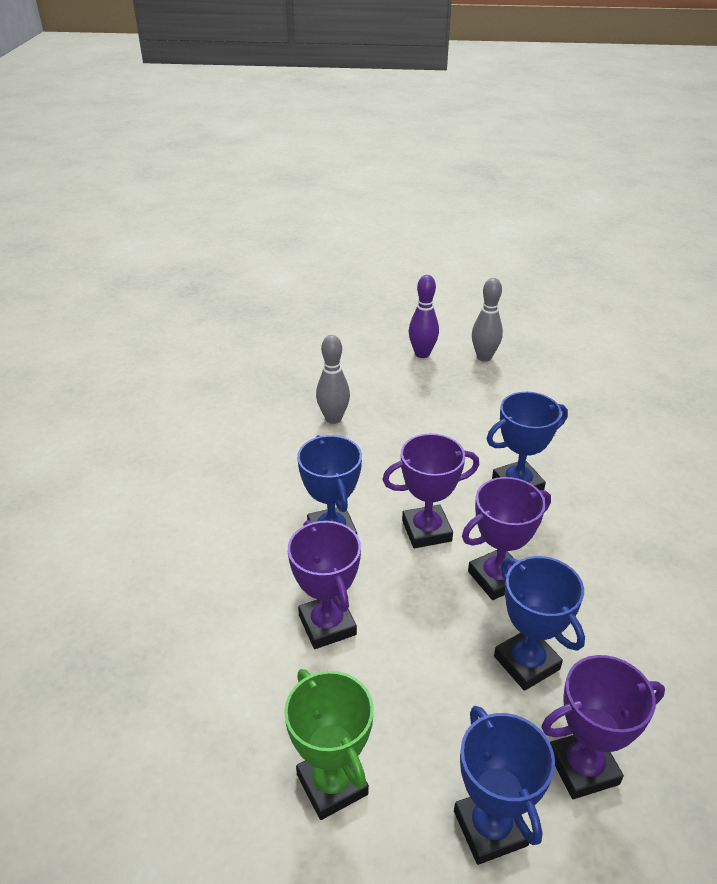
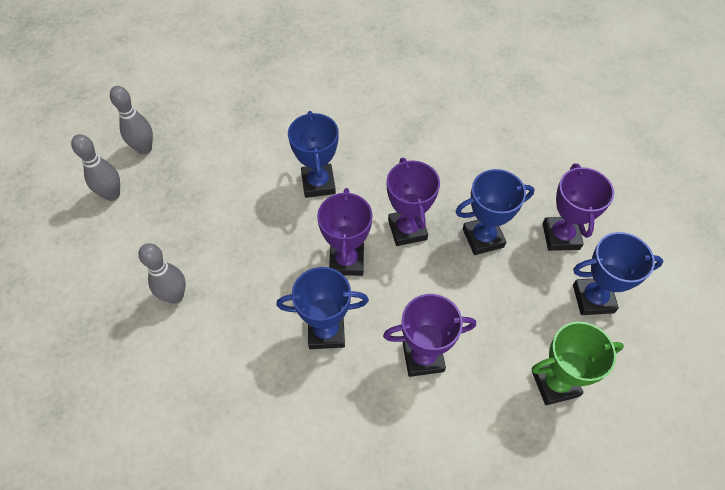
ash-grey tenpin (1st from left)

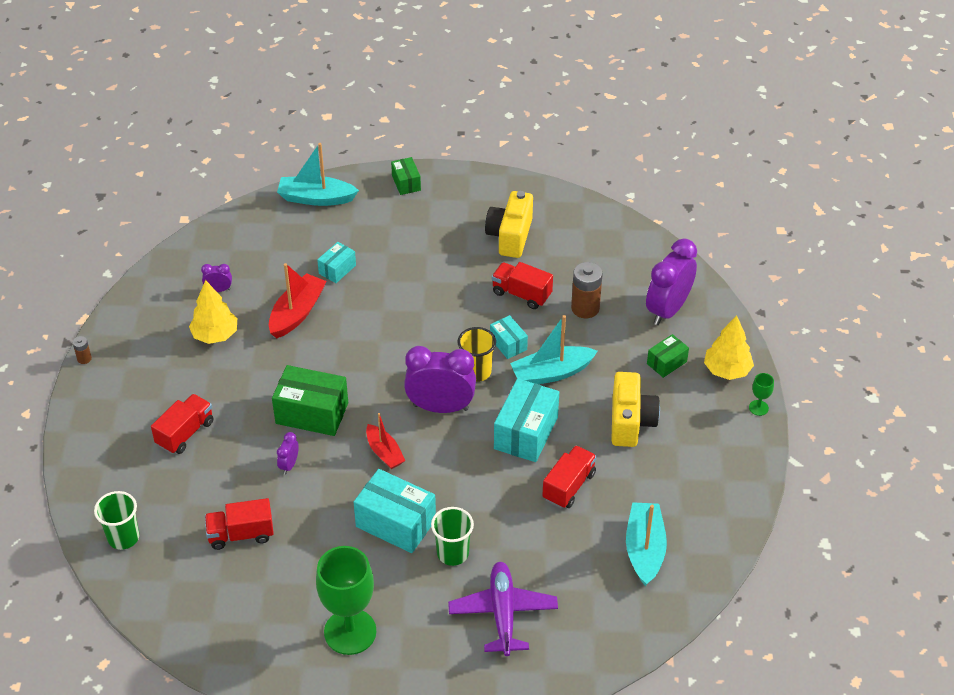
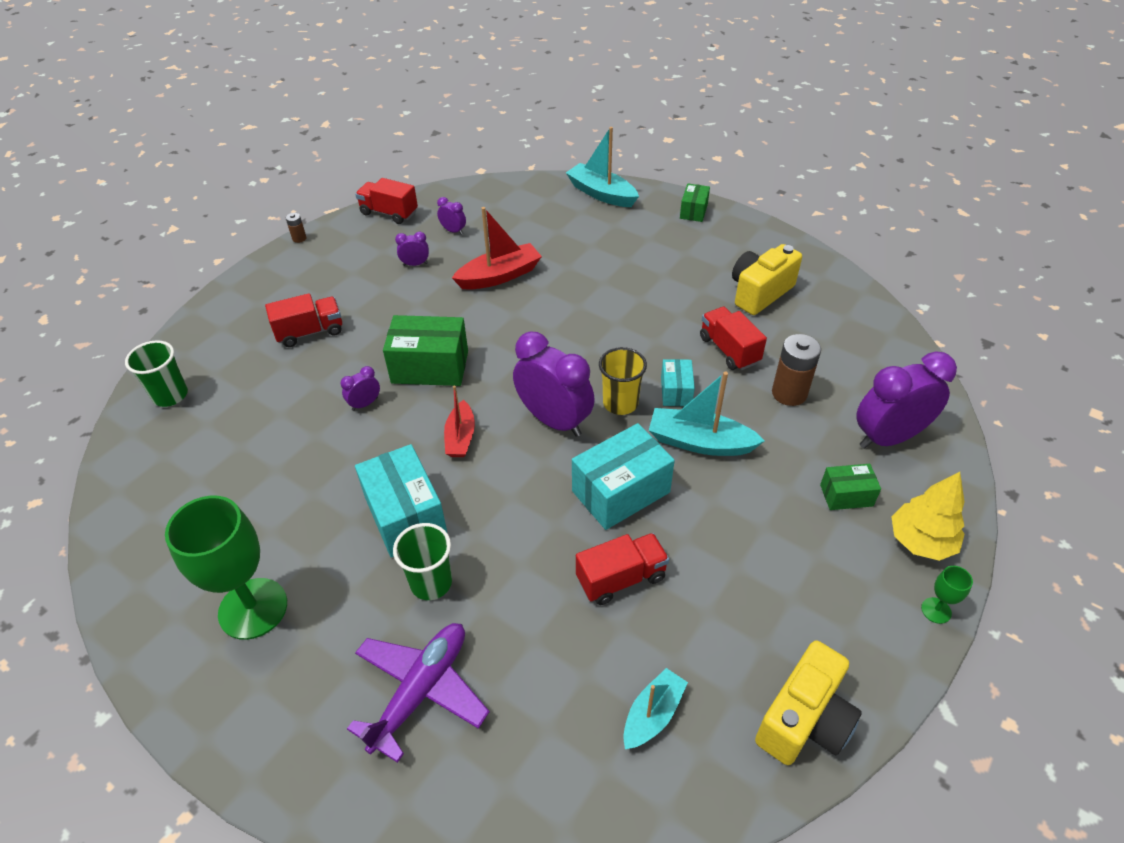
violet clock (2nd from left); scarlet toy truck (2nd from left); green parcel (1st from left); teal parcel (1st from left in the first image); yellow compact camera (2nd from left); teal boat (2nd from left)

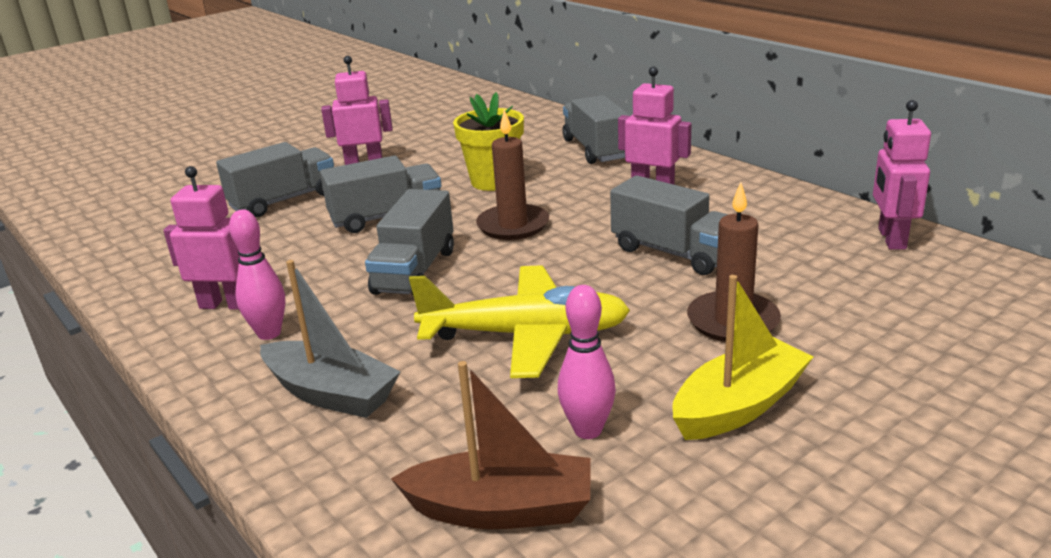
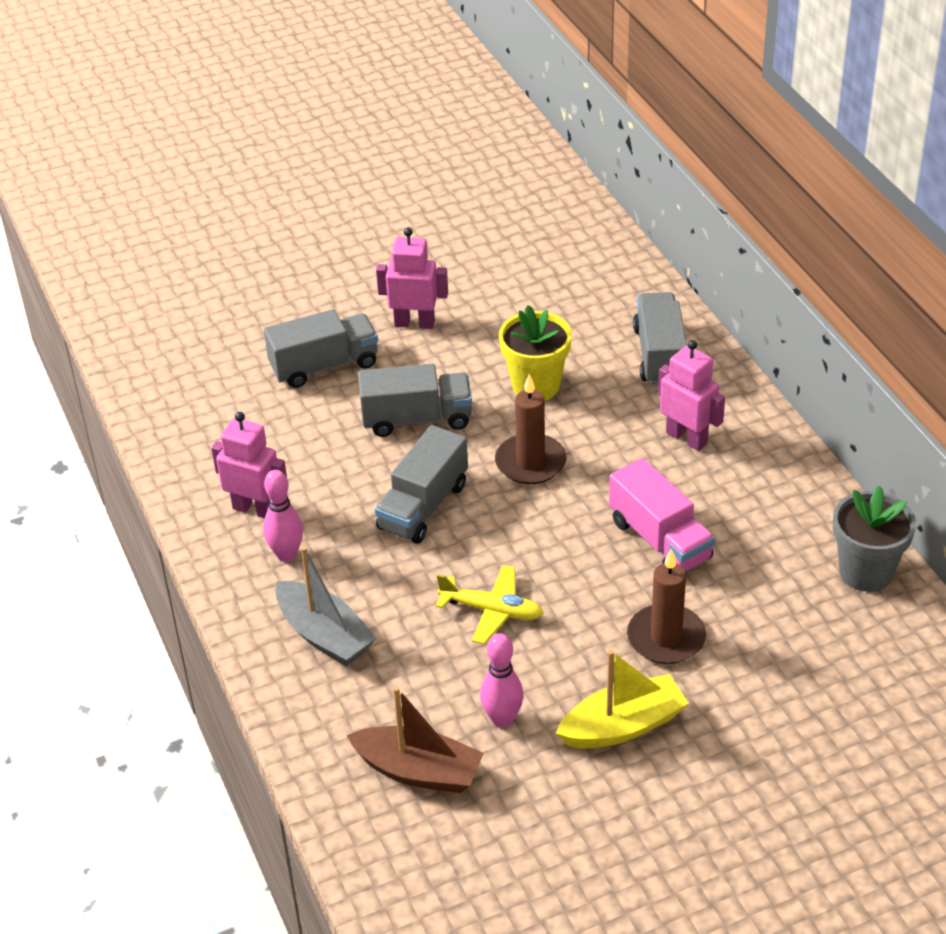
yellow aeroplane; rose-pink toy truck; ash-grey potted plant

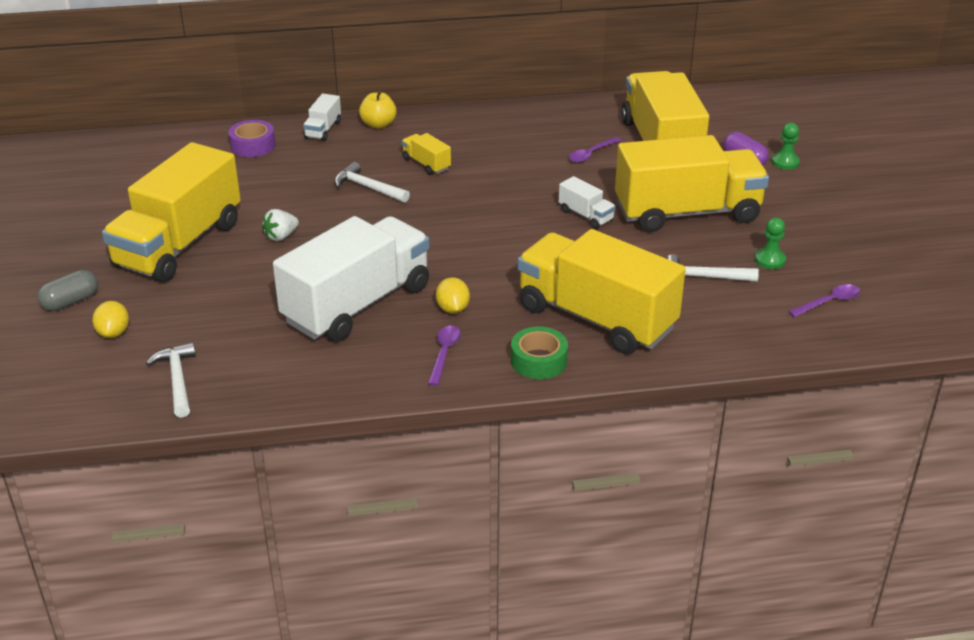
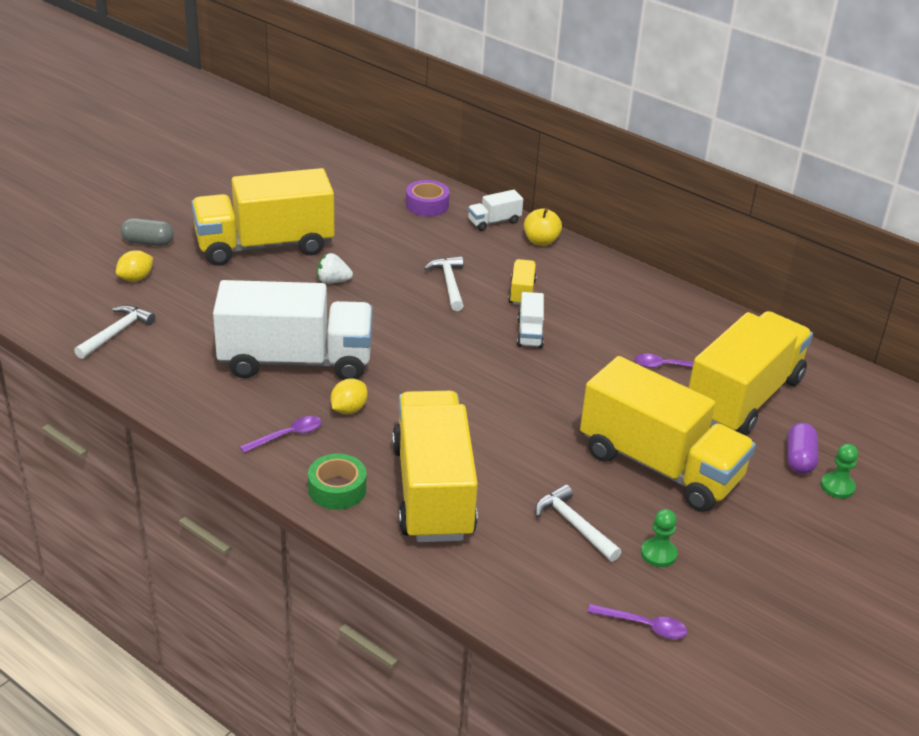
pure white toy truck (3rd from left)

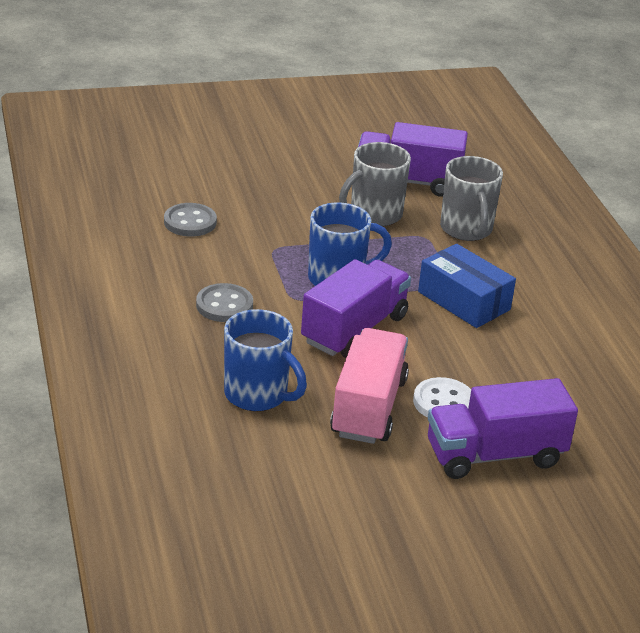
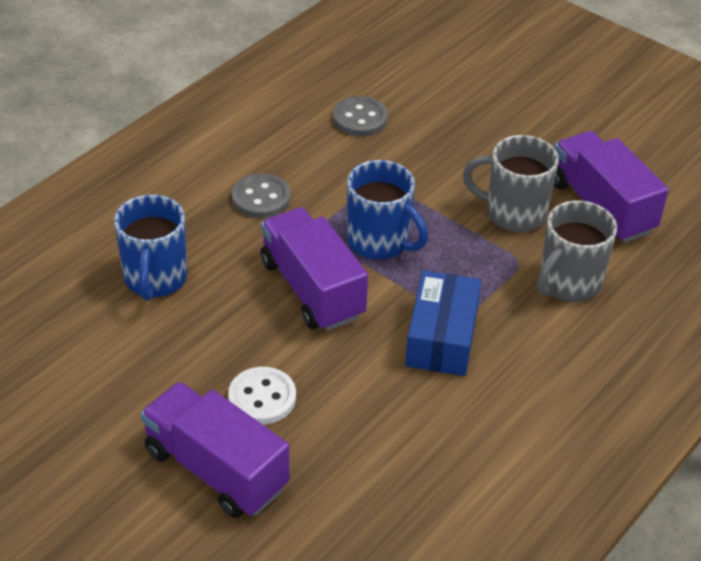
violet toy truck (2nd from left); rose-pink toy truck

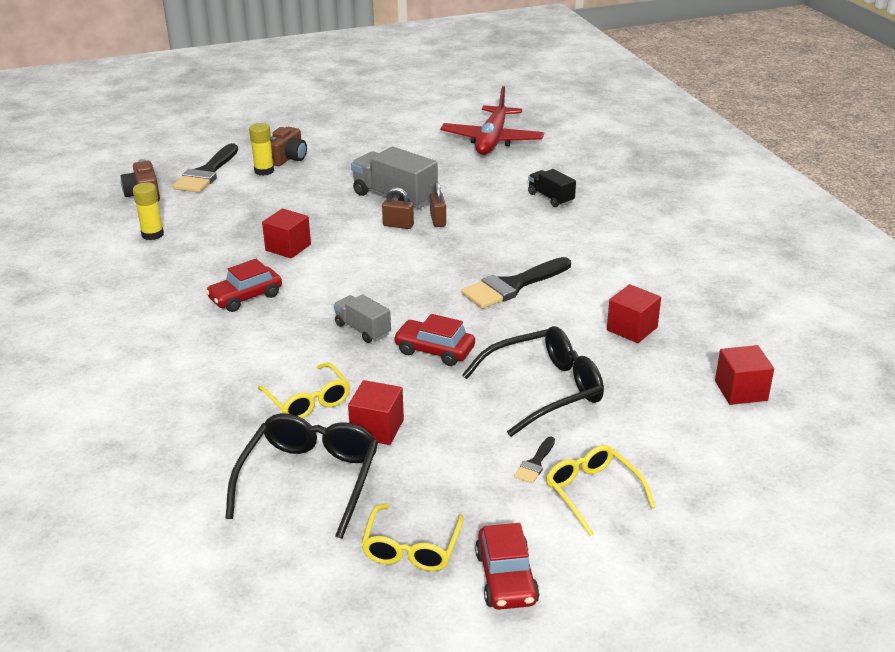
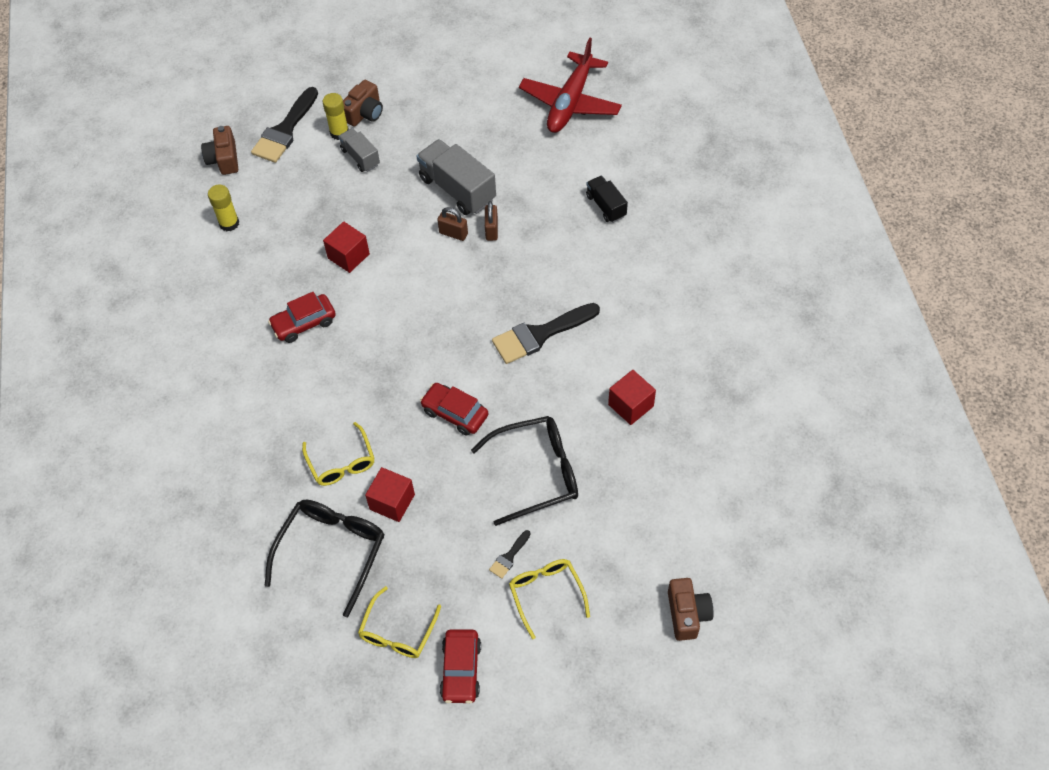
ash-grey toy truck (1st from left); scarlet solid cube (4th from left in the first image); brown compact camera (3rd from left)

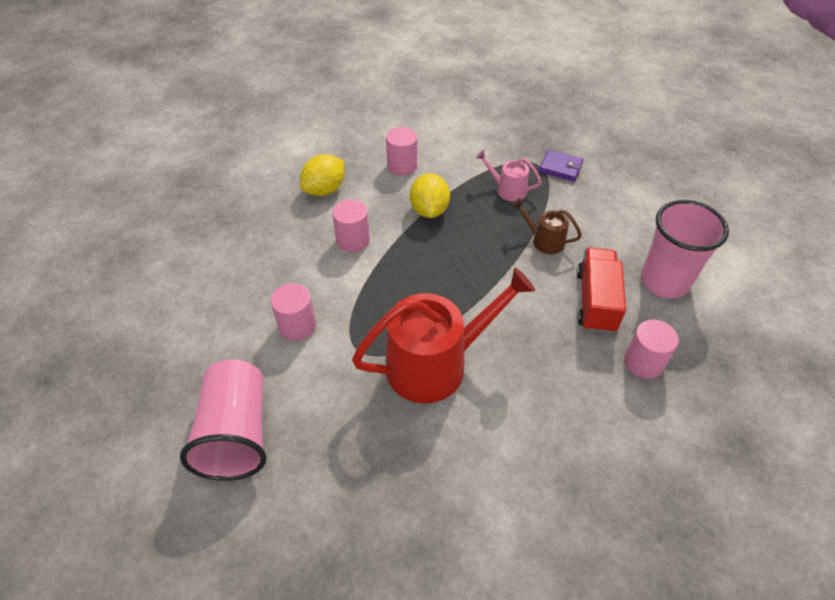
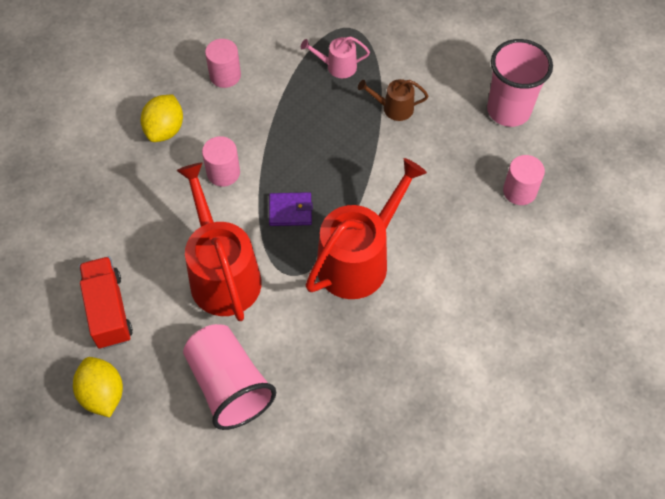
scarlet sprinkling can (1st from left); yellow citrus fruit (1st from left); violet billfold; scarlet toy truck

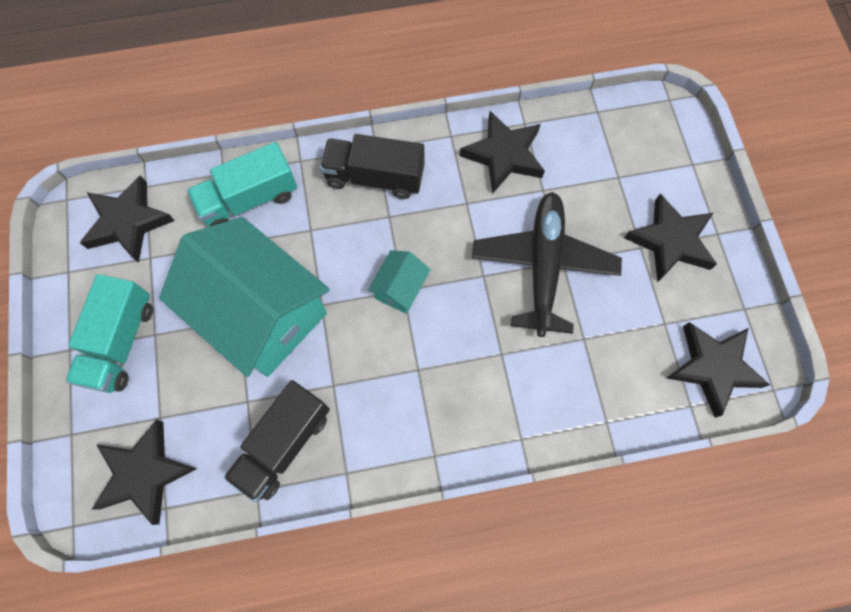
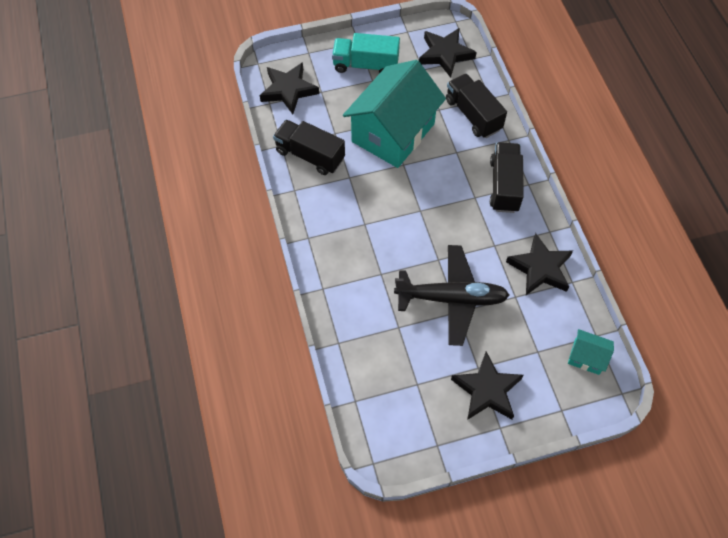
ebony toy truck (2nd from left); teal house (2nd from left); ebony star (5th from left in the first image)

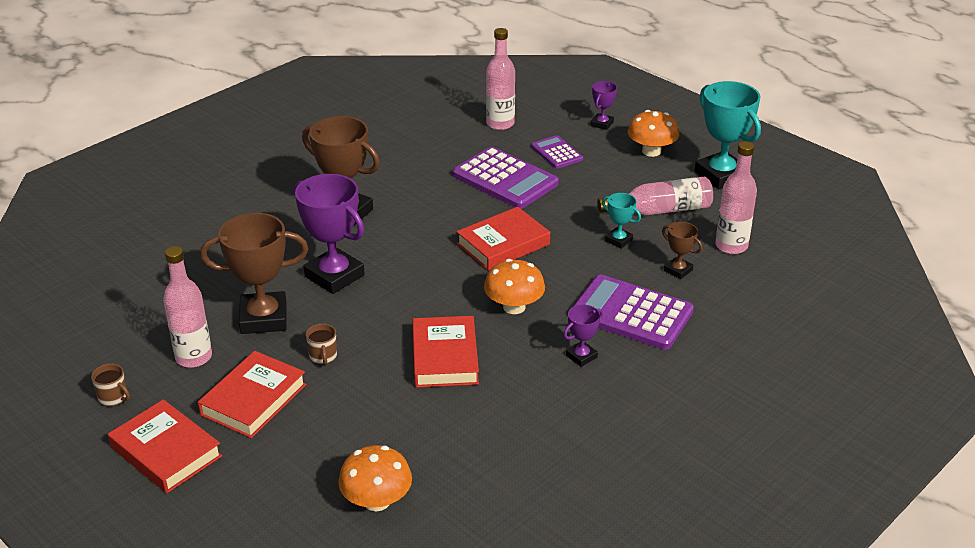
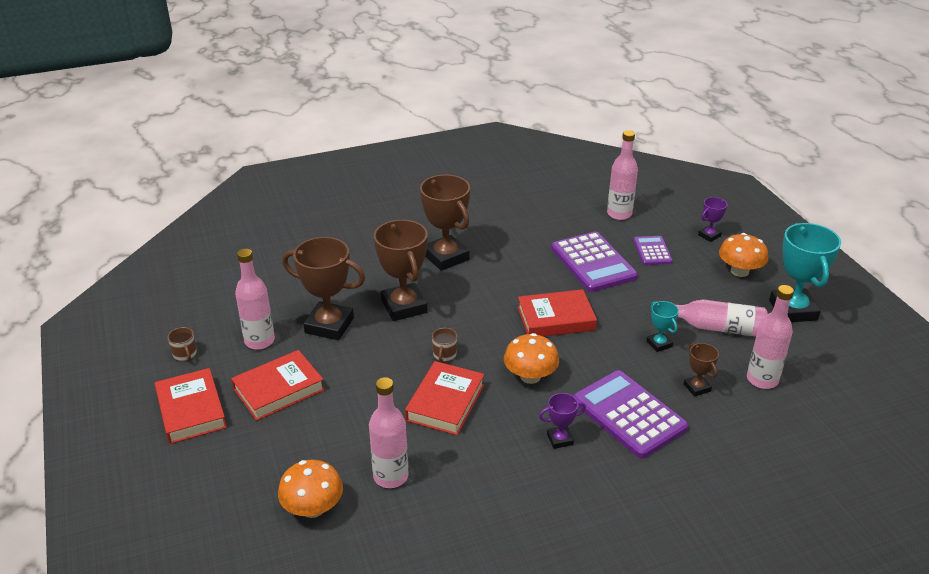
brown trophy (2nd from left); brown tea mug (2nd from left); rose-pink drink bottle (2nd from left)

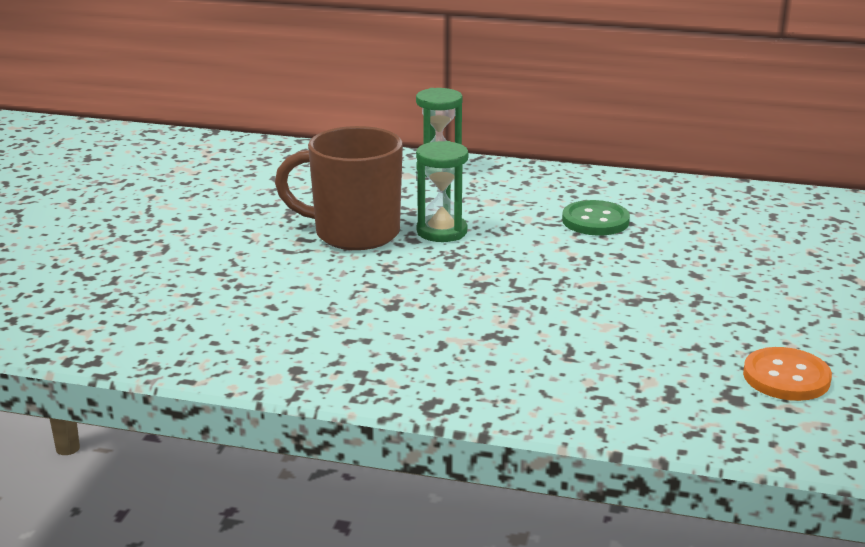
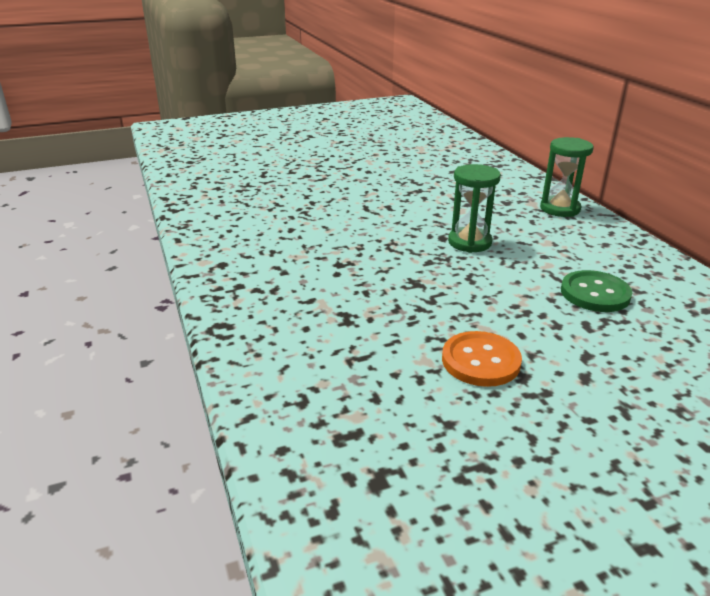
brown tea mug; bright orange shirt button

